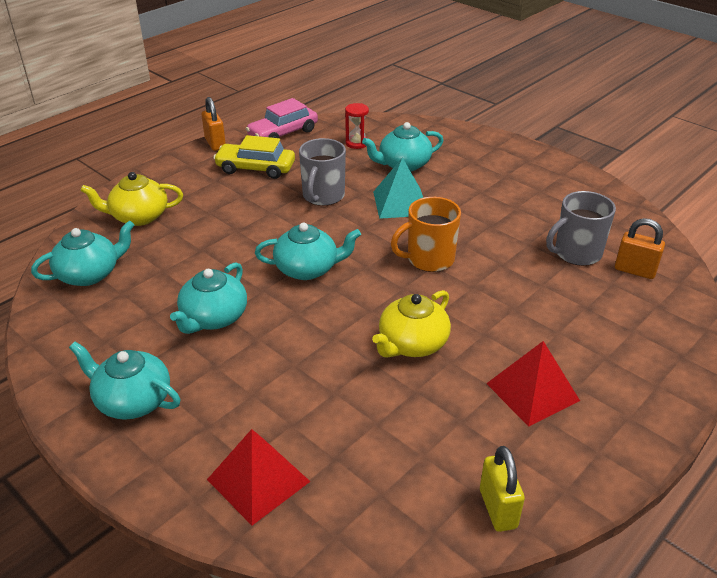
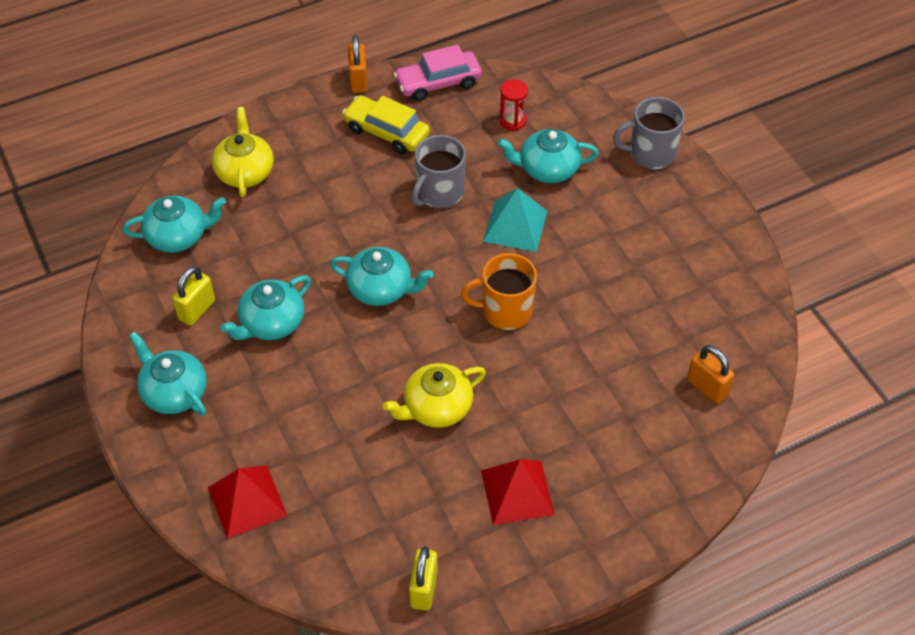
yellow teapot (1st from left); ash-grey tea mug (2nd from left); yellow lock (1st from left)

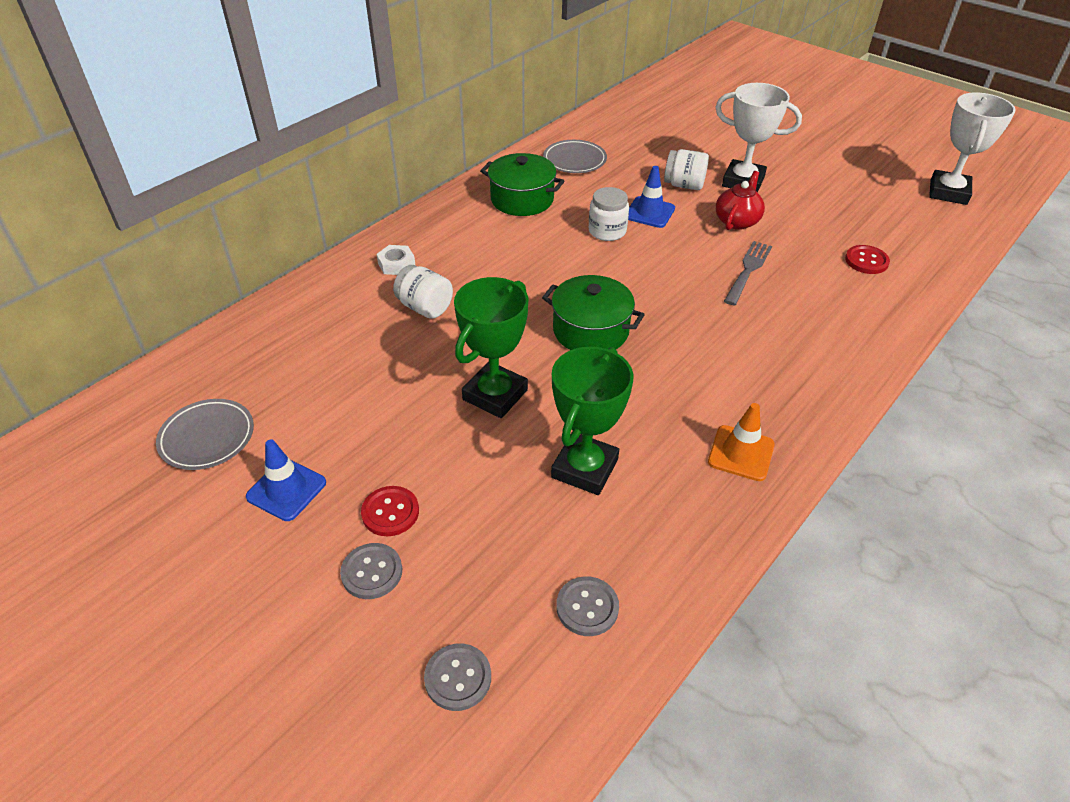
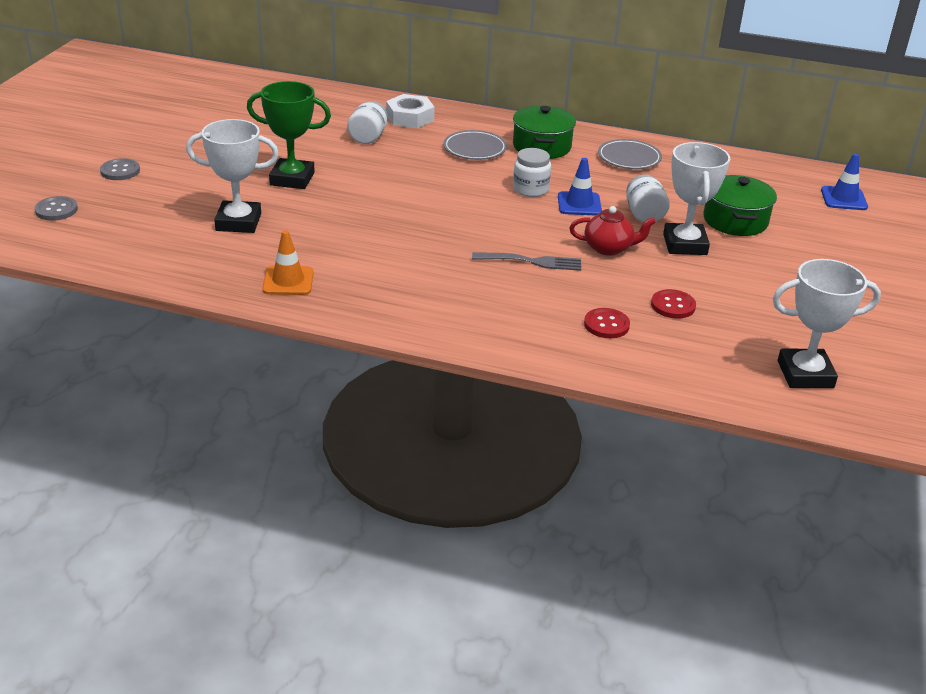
ash-grey plate (1st from left); royal blue safety cone (2nd from left); scarlet shirt button (2nd from left); pure white hexagon nut; green pot (2nd from left); pure white trophy (1st from left); ash-grey shirt button (3rd from left in the first image)

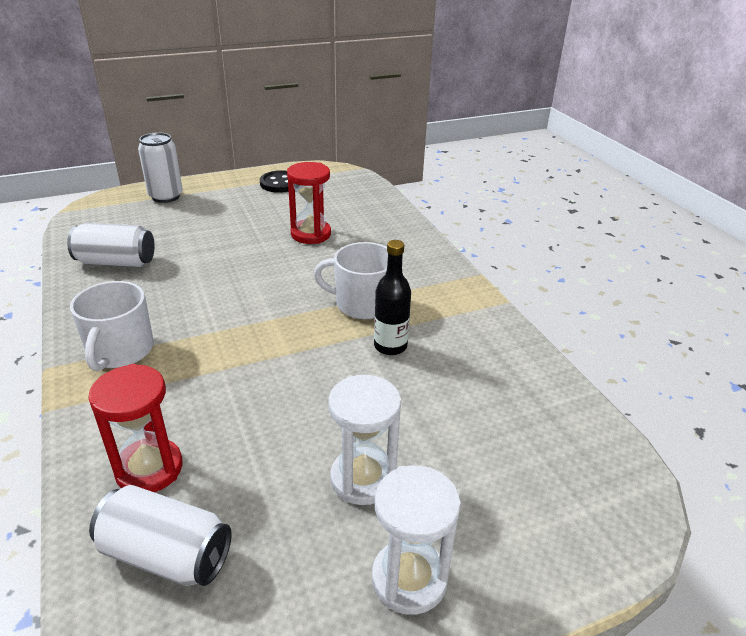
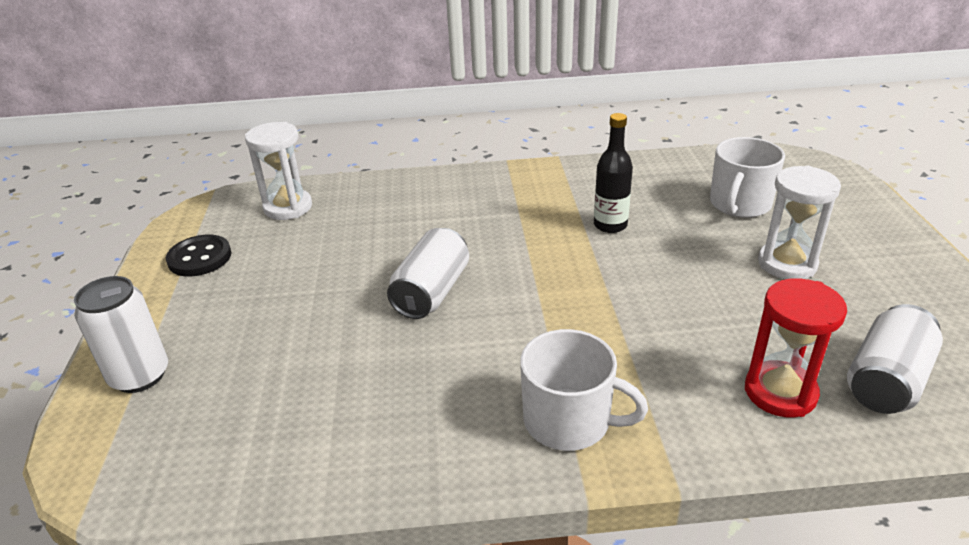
pure white tin (2nd from left); scarlet hourglass (2nd from left in the first image); pure white tea mug (2nd from left); pure white hourglass (1st from left)

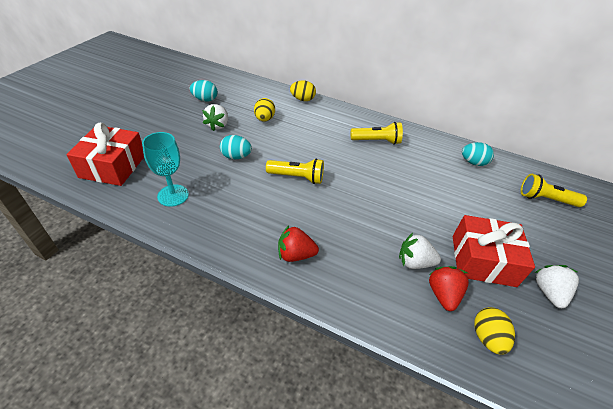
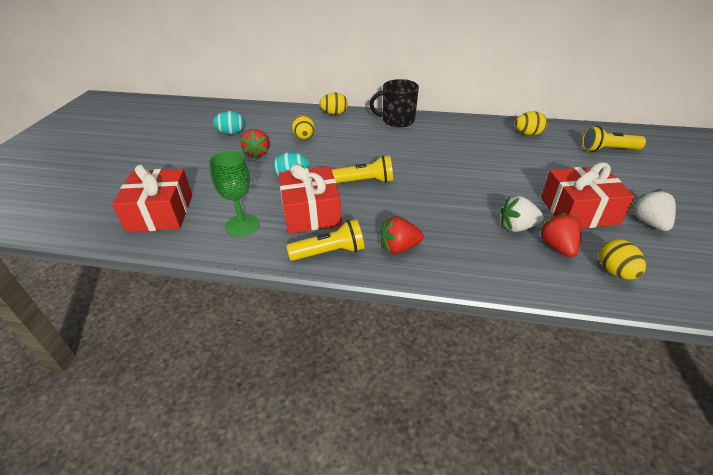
green chalice; scarlet strawberry (1st from left); yellow torch (1st from left); yellow egg (3rd from left); scarlet present (2nd from left); ebony tea mug

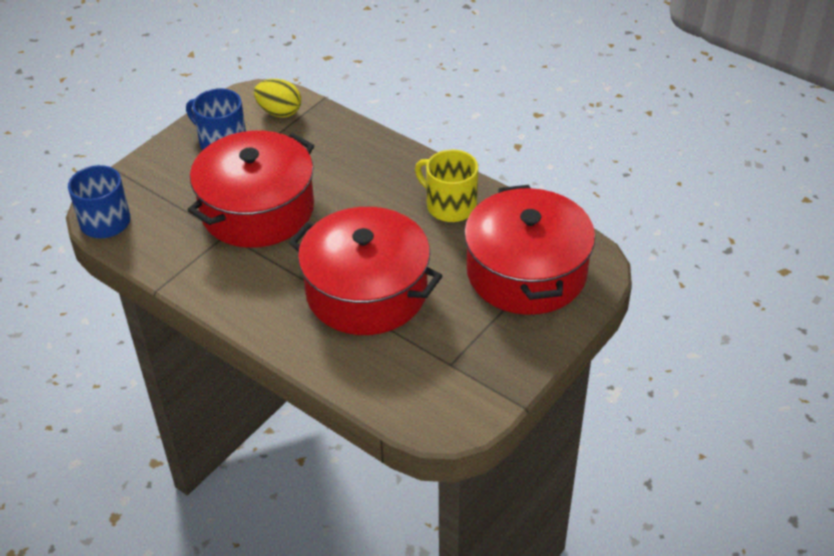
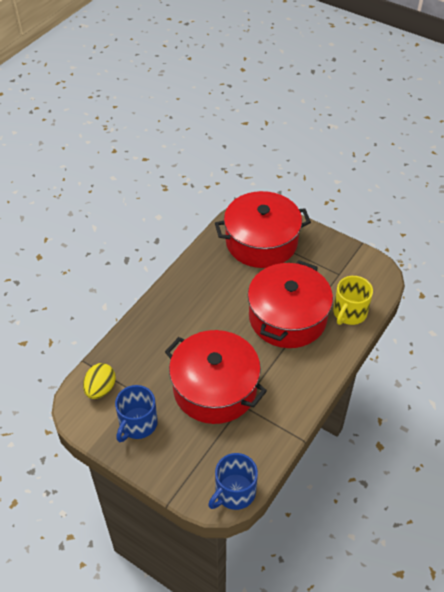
yellow tea mug

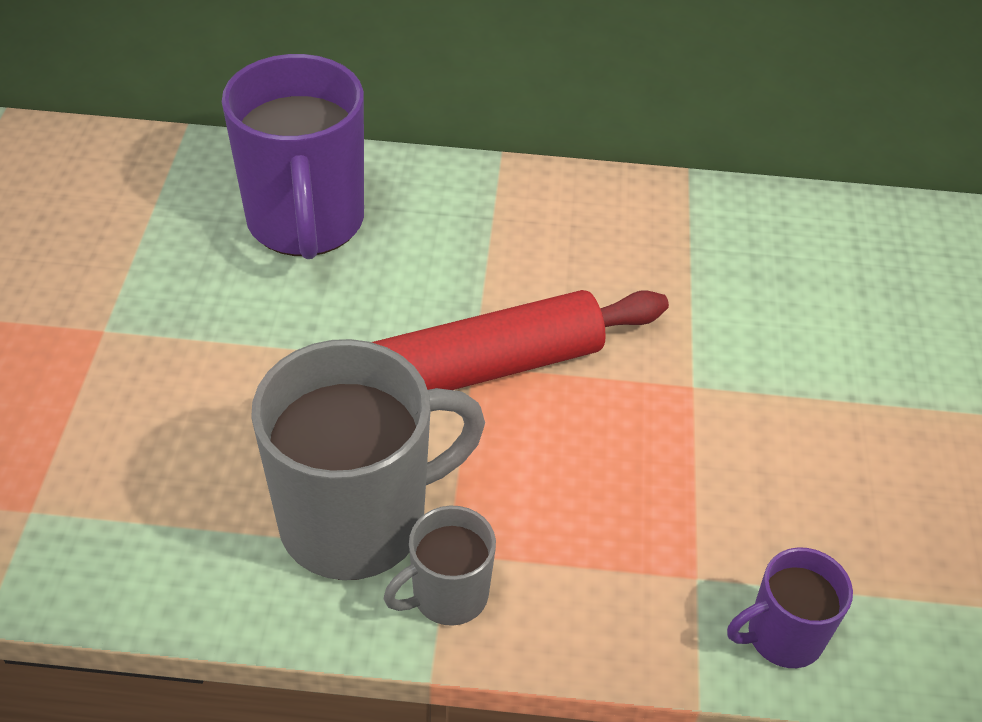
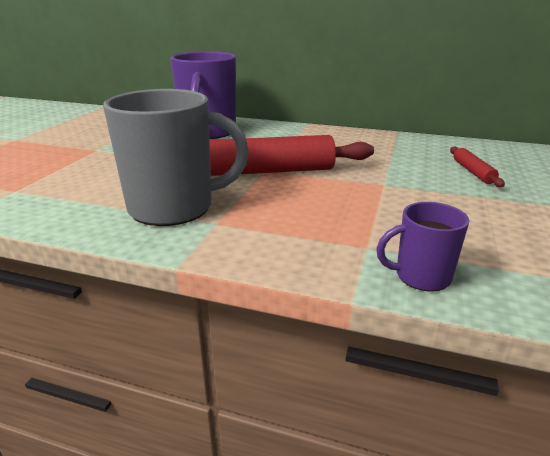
ash-grey tea mug (2nd from left in the first image); scarlet rolling pin (2nd from left)

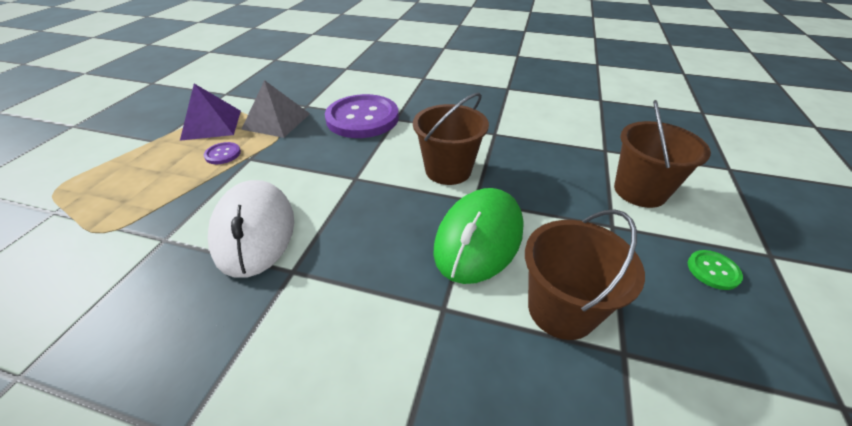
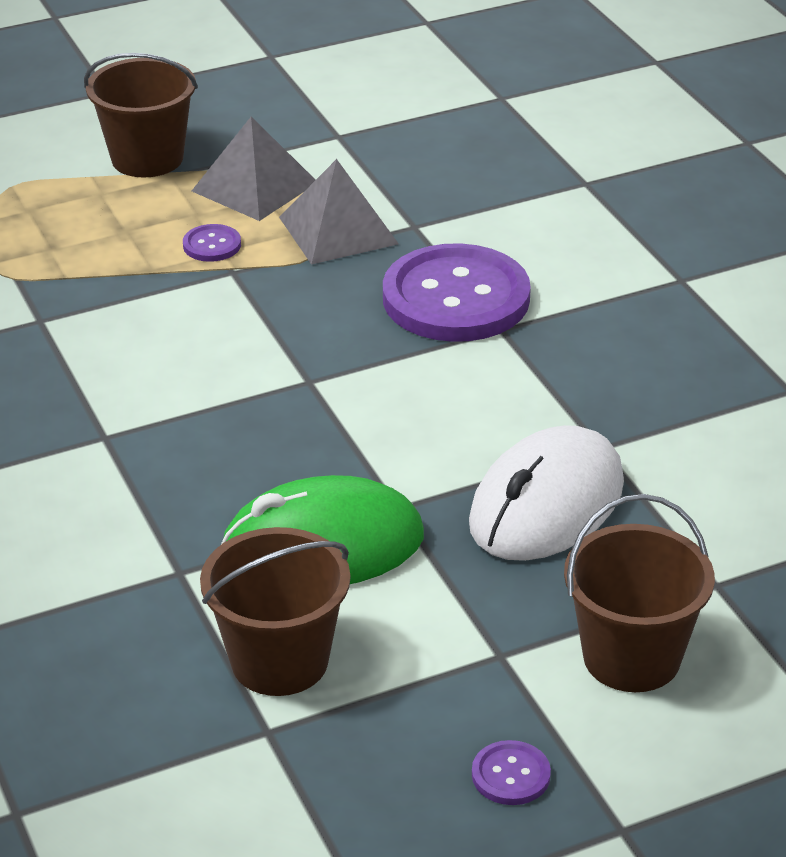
ash-grey solid pyramid (1st from left); pure white PC mouse; brown pail (1st from left); violet shirt button (3rd from left)

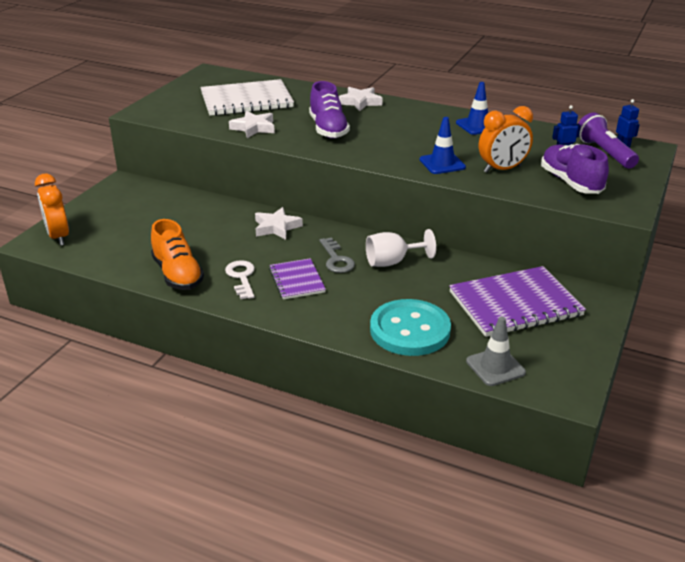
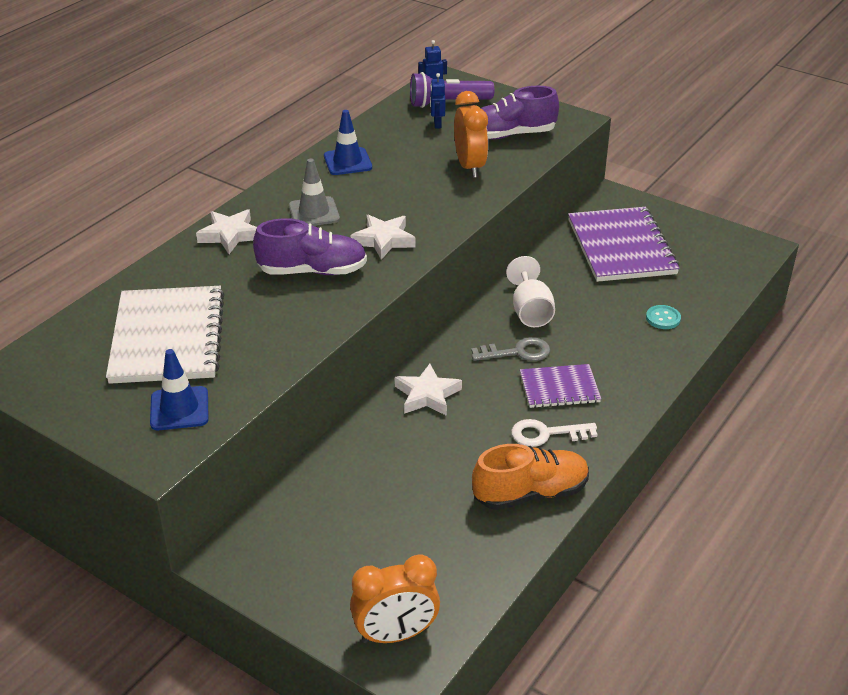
pure white star (2nd from left); teal shirt button; royal blue safety cone (1st from left); ash-grey safety cone

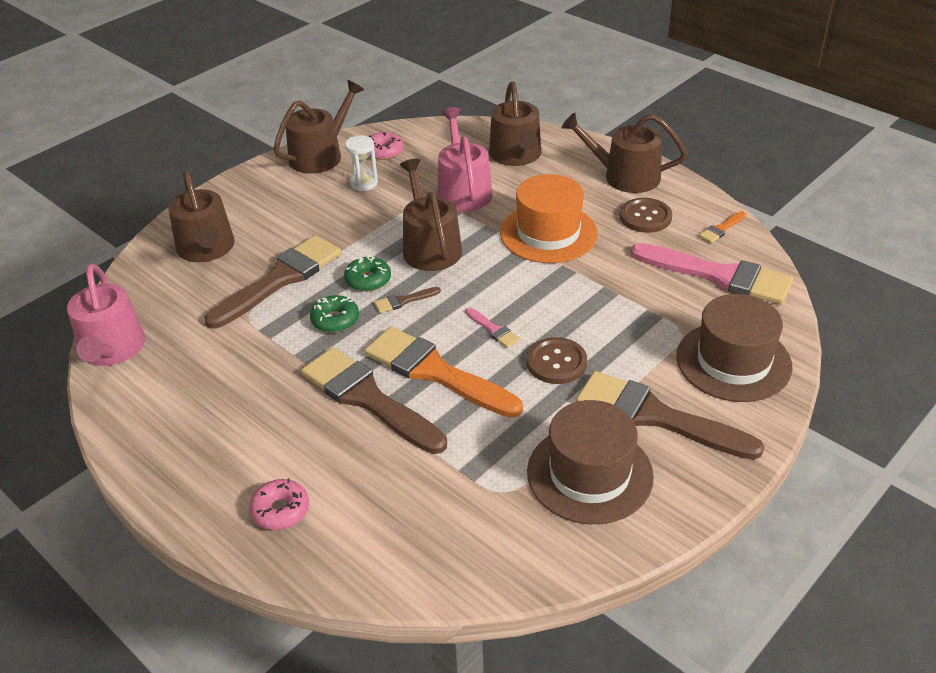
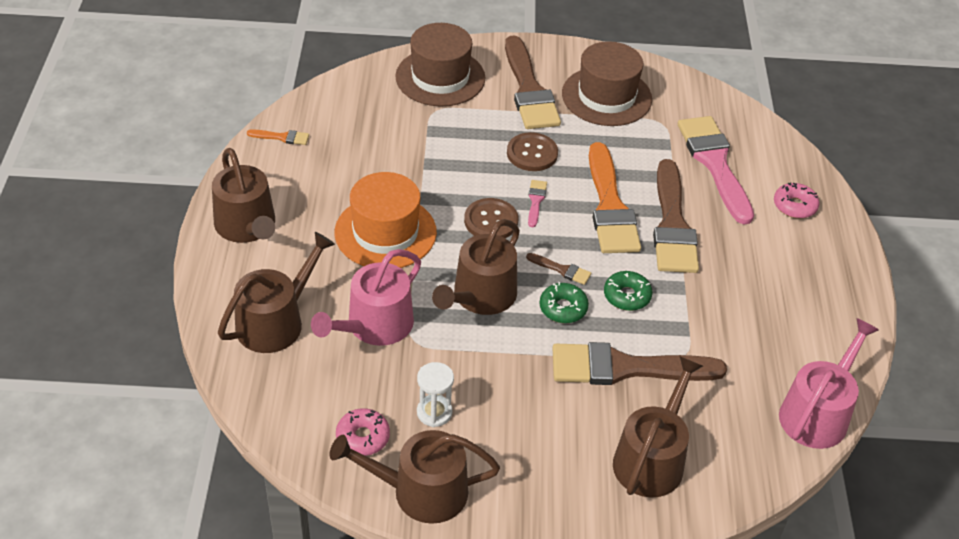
brown shirt button (1st from left); rose-pink paint brush (2nd from left)

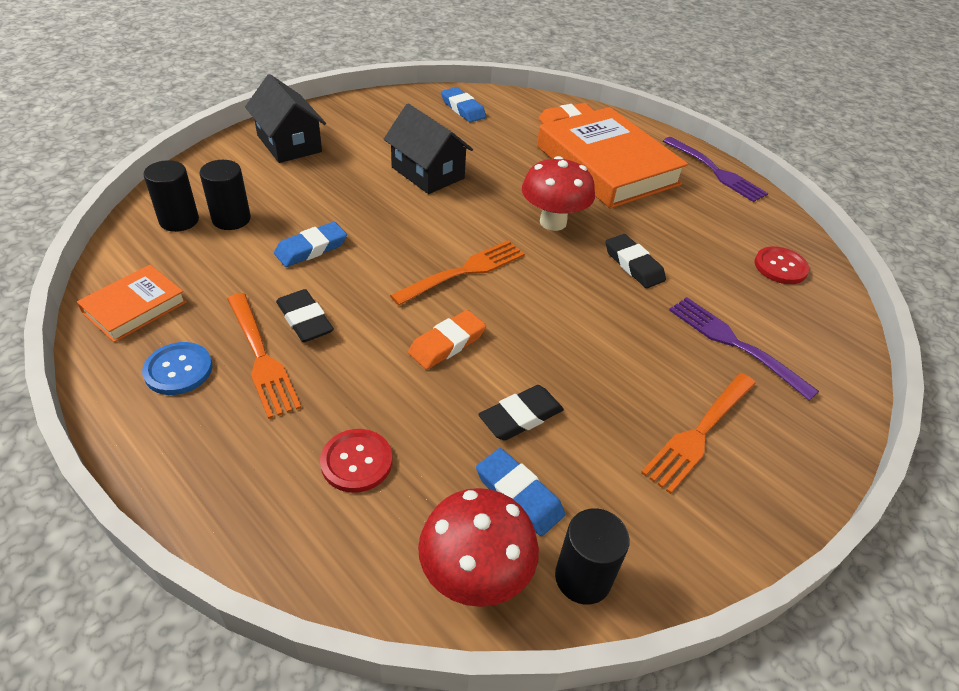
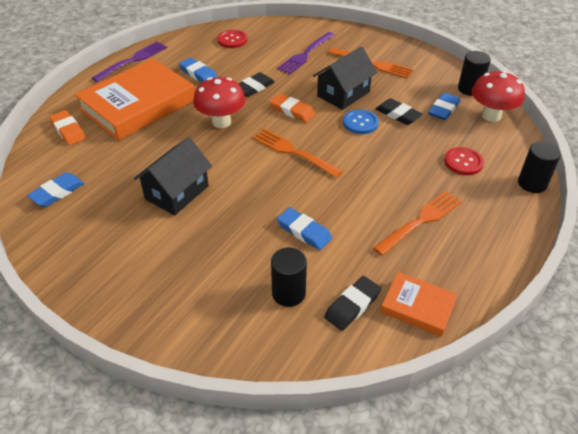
royal blue shirt button; ebony cylinder shape (3rd from left); ebony house (2nd from left); ebony gum eraser (2nd from left); bright orange gum eraser (2nd from left); royal blue gum eraser (2nd from left)

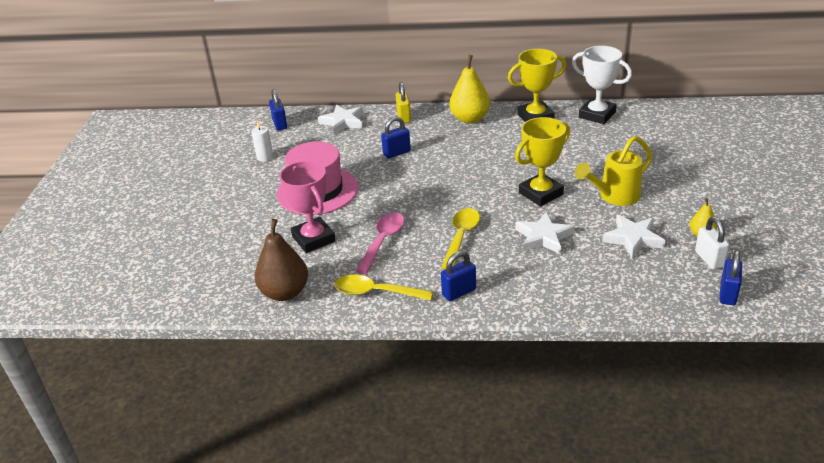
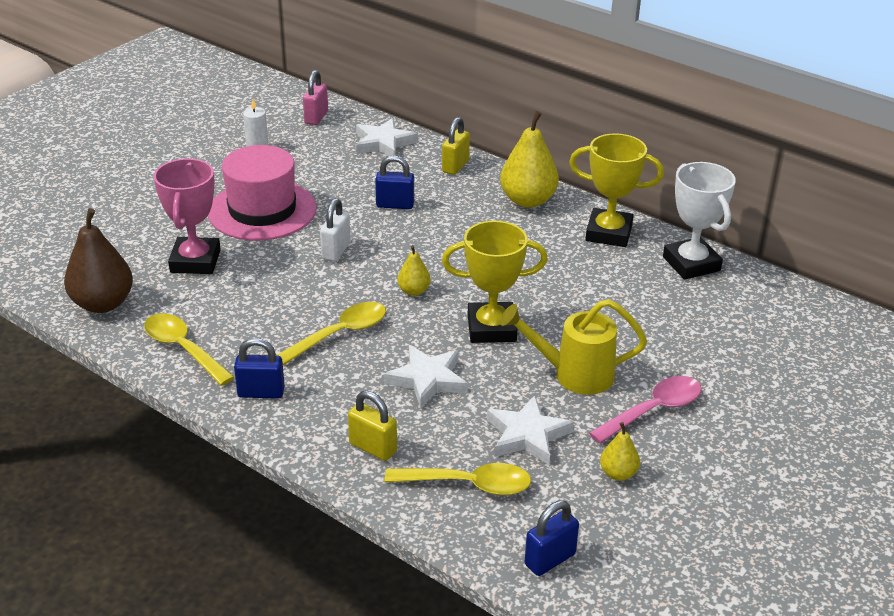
rose-pink lock; rose-pink tablespoon; pure white lock; yellow lock (1st from left); yellow tablespoon (3rd from left); yellow pear fruit (1st from left)

